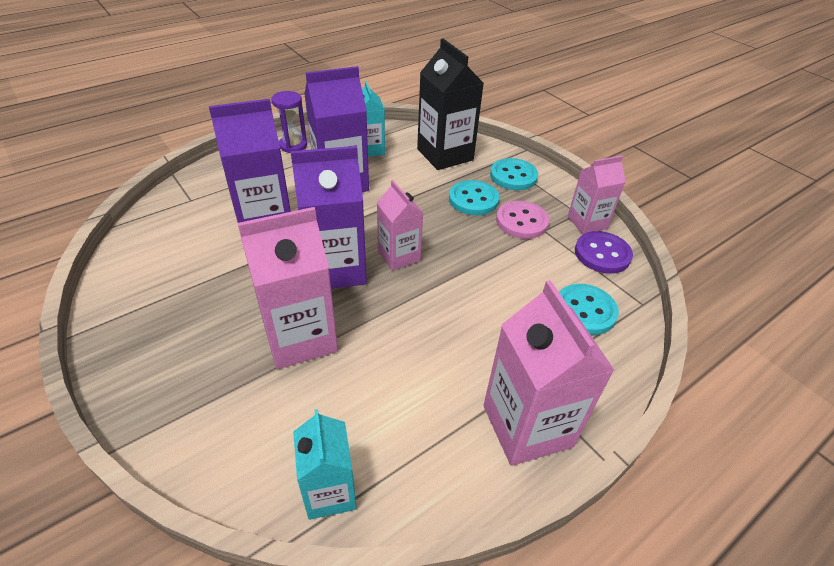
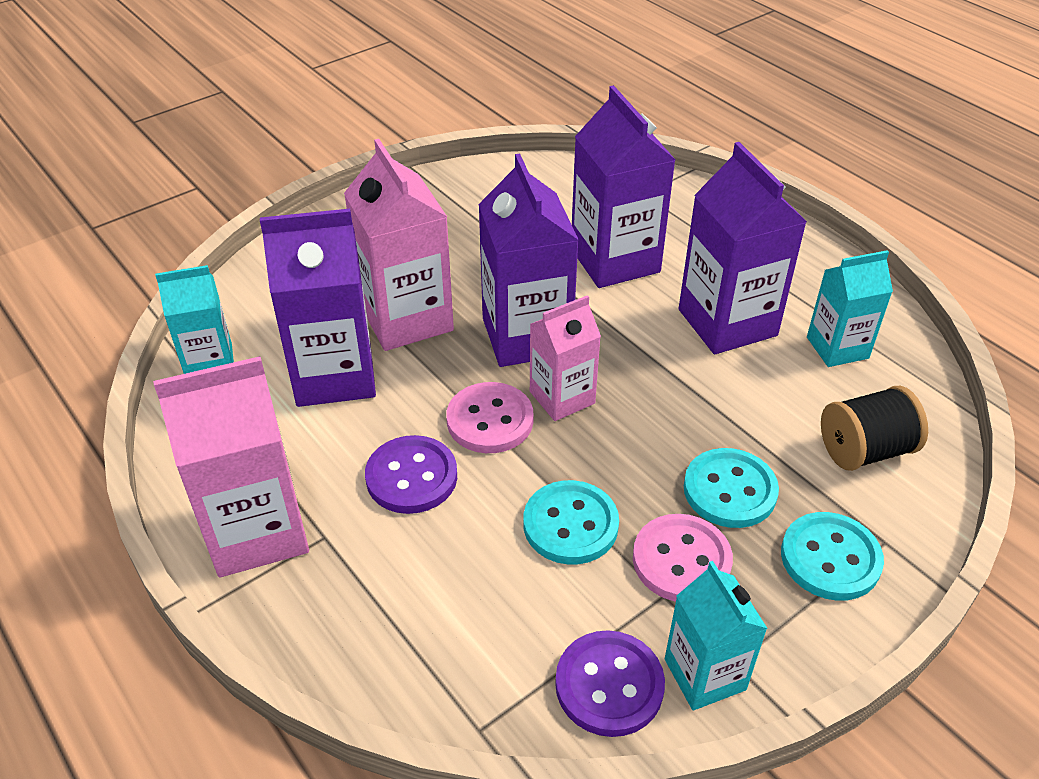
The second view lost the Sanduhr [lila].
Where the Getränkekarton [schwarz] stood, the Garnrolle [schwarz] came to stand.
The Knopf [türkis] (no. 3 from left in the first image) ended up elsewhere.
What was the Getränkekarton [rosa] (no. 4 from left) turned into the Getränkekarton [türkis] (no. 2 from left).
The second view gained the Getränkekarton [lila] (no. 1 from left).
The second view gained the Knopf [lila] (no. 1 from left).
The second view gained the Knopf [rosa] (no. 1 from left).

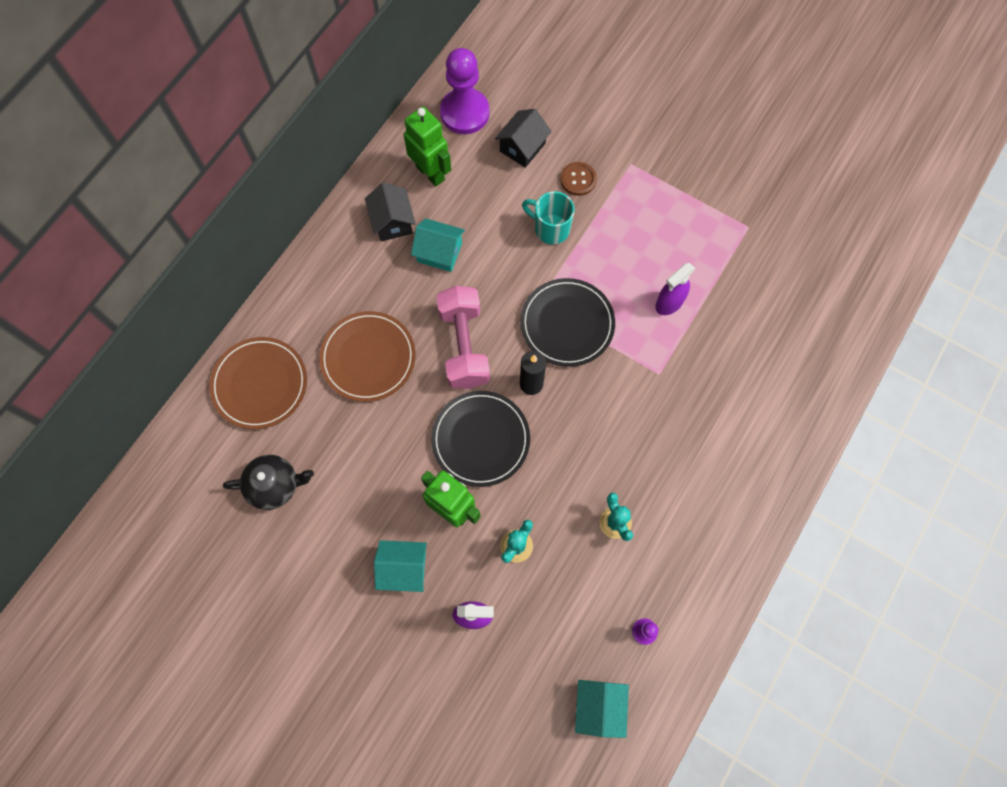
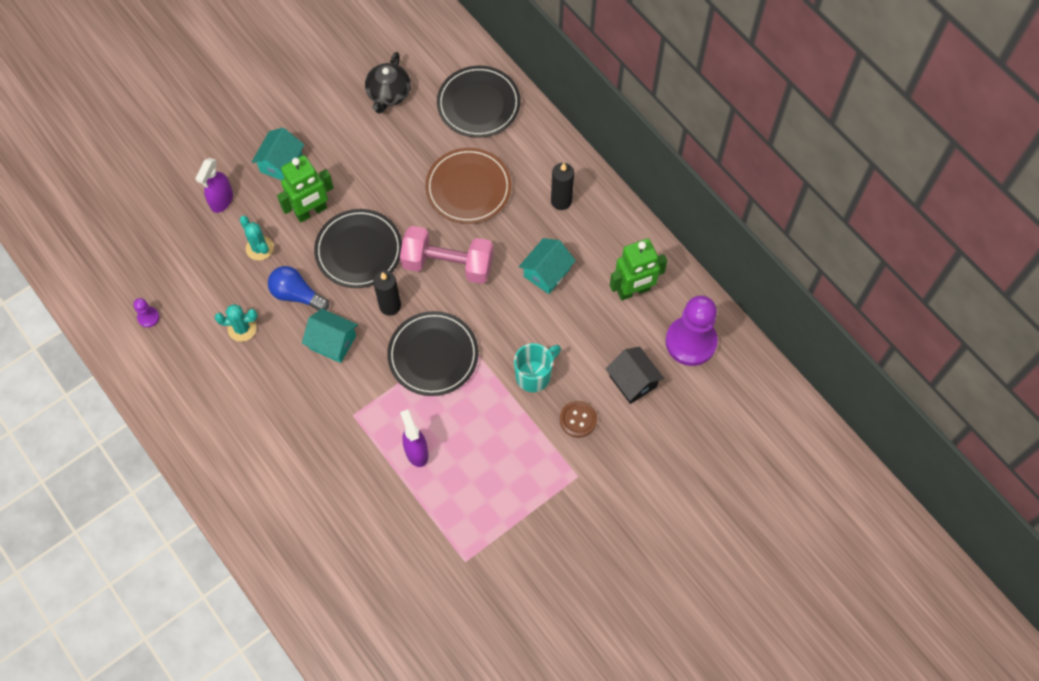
What was the Teller [braun] (no. 1 from left) turned into the Teller [schwarz] (no. 3 from left).
The second view lost the Haus [schwarz] (no. 1 from left).
The Haus [türkis] (no. 3 from left in the first image) ended up elsewhere.
The second view gained the Glühbirne [blau].
The second view gained the Kerze [schwarz] (no. 2 from left).

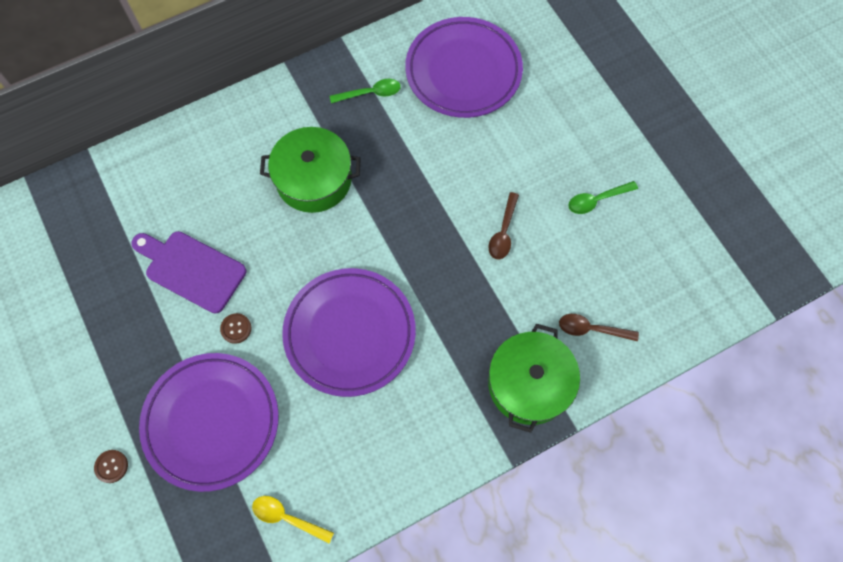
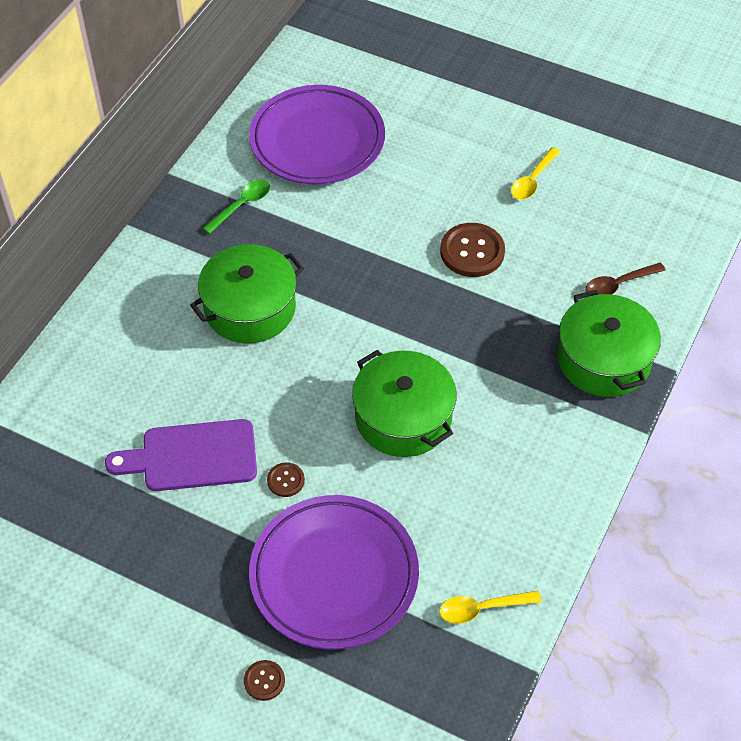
Where the Teller [lila] (no. 2 from left) stood, the Kochtopf [grün] (no. 2 from left) came to stand.
Where the Löffel [braun] (no. 1 from left) stood, the Knopf [braun] (no. 3 from left) came to stand.
What was the Löffel [grün] (no. 2 from left) turned into the Löffel [gelb] (no. 2 from left).

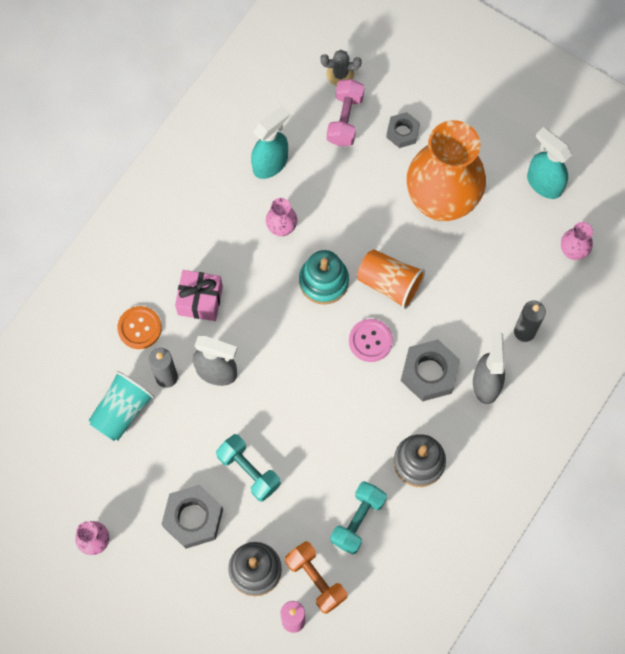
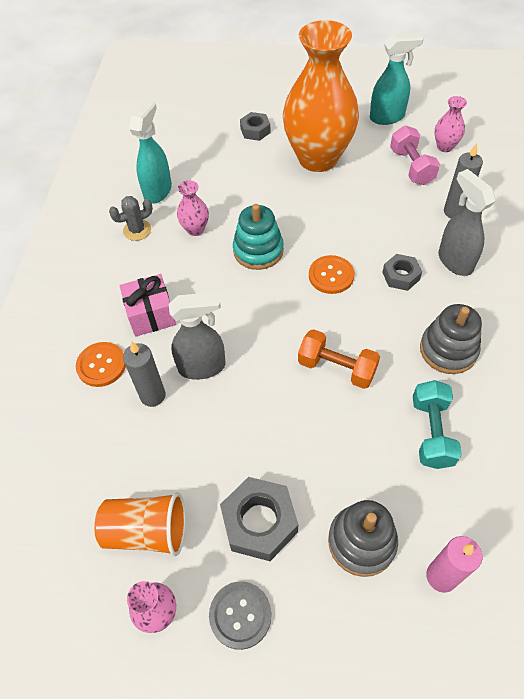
The second view lost the Becher [türkis].
The second view lost the Hantel [türkis] (no. 1 from left).
The Hantel [orange] ended up elsewhere.
The Kaktus [grau] ended up elsewhere.
The Hantel [rosa] ended up elsewhere.
What was the Knopf [rosa] turned into the Knopf [orange] (no. 2 from left).
The Becher [orange] ended up elsewhere.
The size of the Sechskantmutter [grau] (no. 3 from left) changed by a factor of 0.61.
The Sprühflasche [türkis] (no. 2 from left) ended up facing another way, 150 degrees clockwise from before.
The second view gained the Knopf [grau].

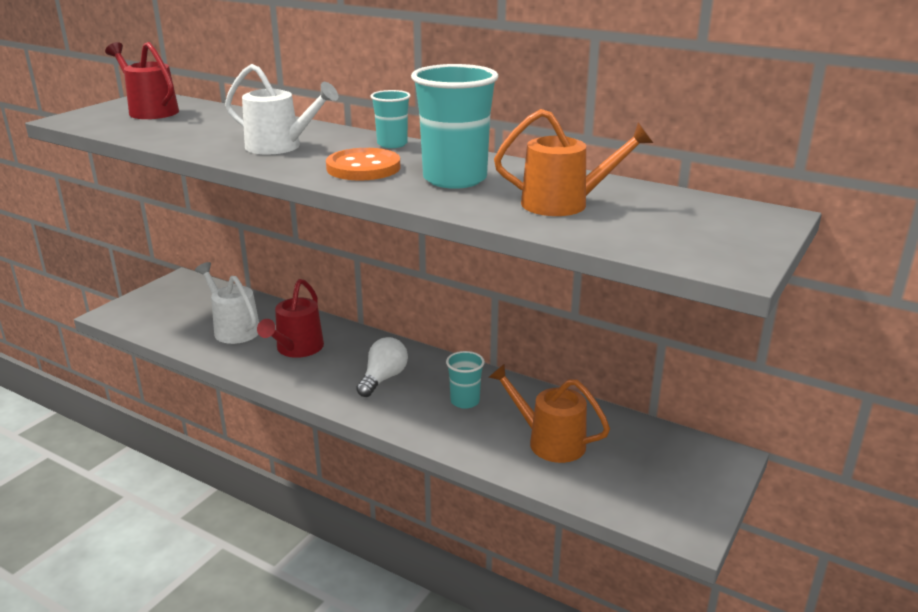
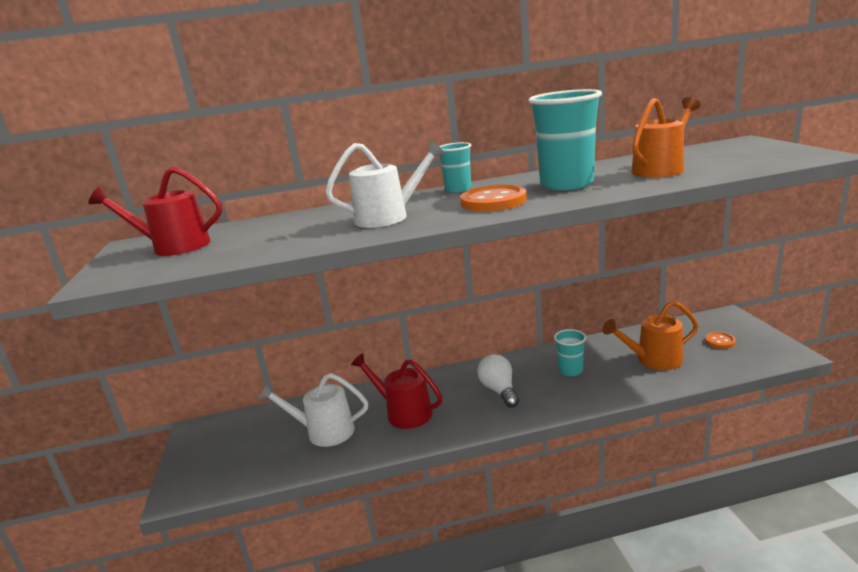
The Gießkanne [rot] (no. 2 from left) ended up facing another way, 150 degrees clockwise from before.
The second view gained the Knopf [orange] (no. 2 from left).

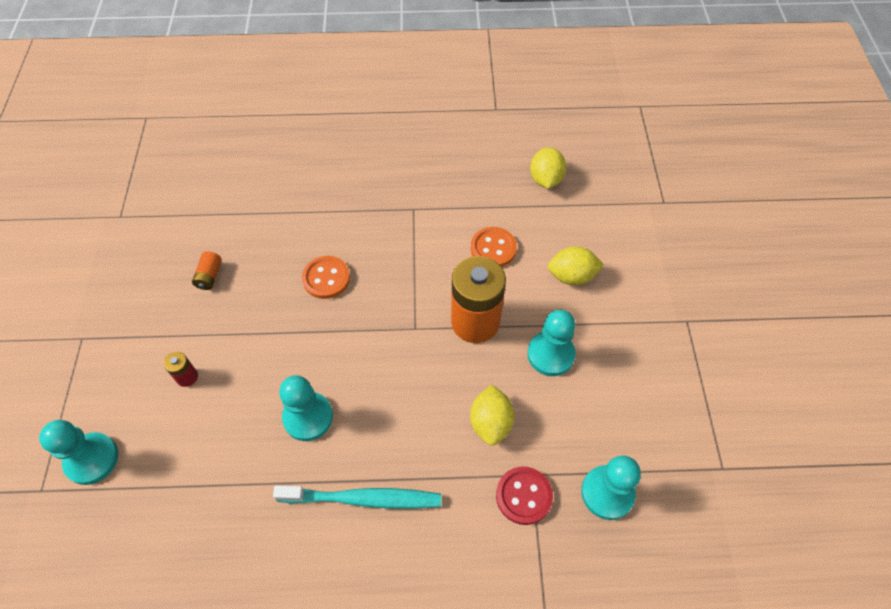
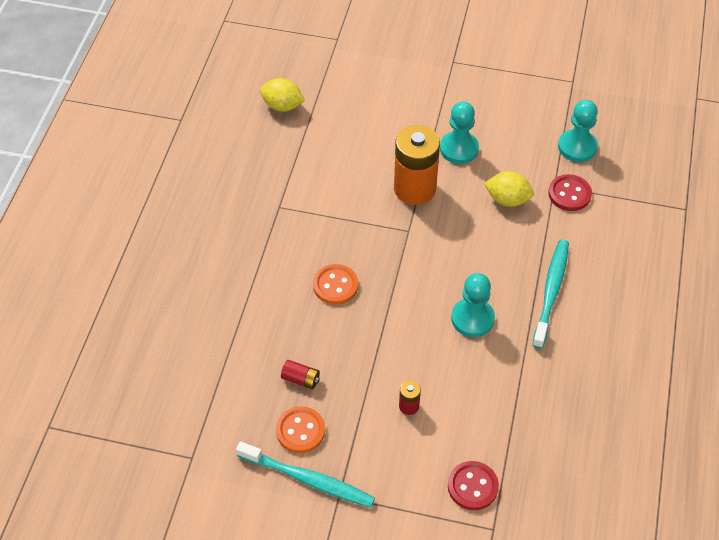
Where the Bauer [türkis] (no. 1 from left) stood, the Knopf [rot] (no. 1 from left) came to stand.
What was the Batterie [orange] (no. 1 from left) turned into the Batterie [rot] (no. 1 from left).
The Knopf [orange] (no. 2 from left in the first image) ended up elsewhere.
The second view lost the Zitrone [gelb] (no. 3 from left).
The second view gained the Zahnbürste [türkis] (no. 1 from left).

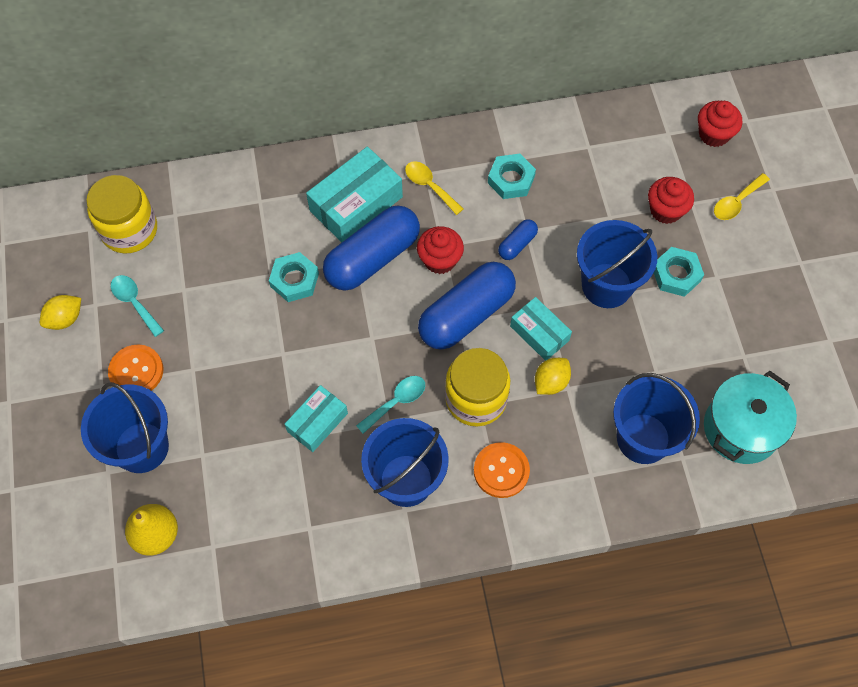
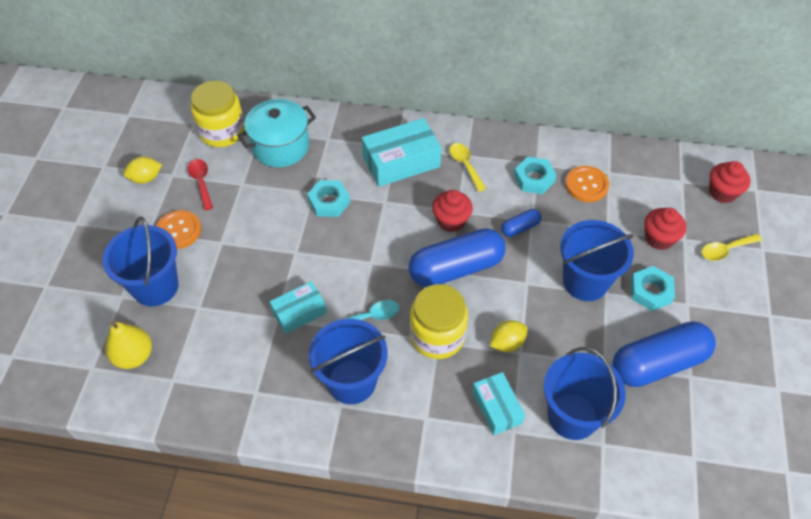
What was the Löffel [türkis] (no. 1 from left) turned into the Löffel [rot].
The Kapsel [blau] (no. 1 from left in the first image) ended up elsewhere.
The Knopf [orange] (no. 2 from left) ended up elsewhere.
The Schachtel [türkis] (no. 3 from left) ended up elsewhere.
The Kochtopf [türkis] ended up elsewhere.

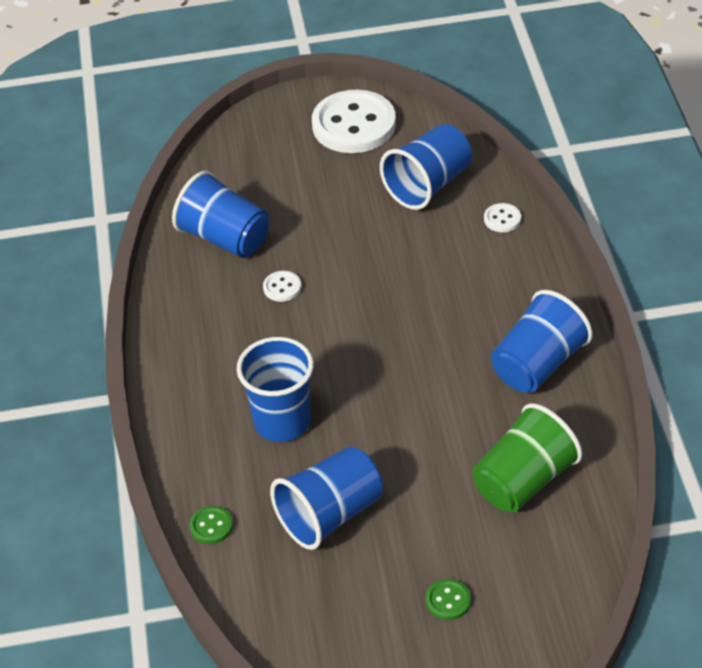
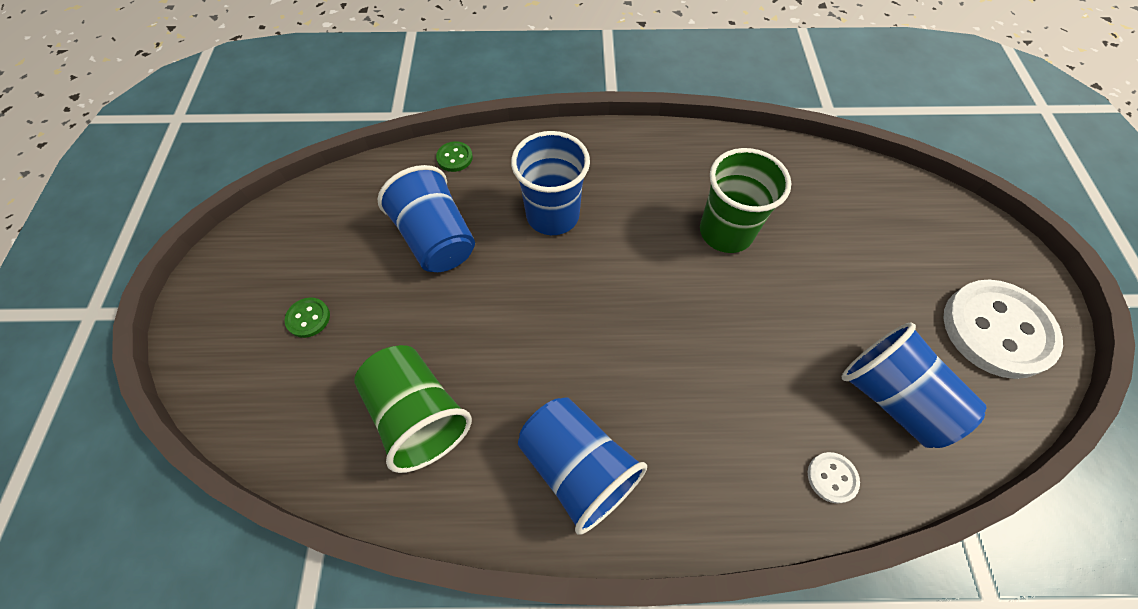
The second view lost the Becher [blau] (no. 1 from left).
Where the Knopf [weiß] (no. 1 from left) stood, the Becher [grün] (no. 2 from left) came to stand.

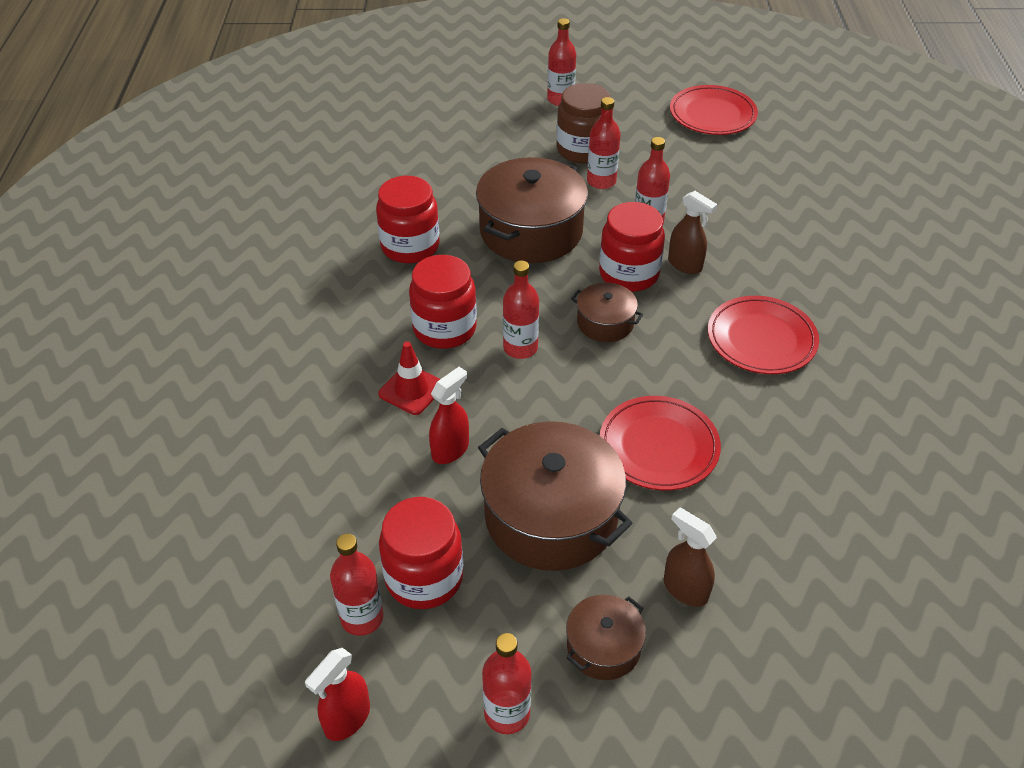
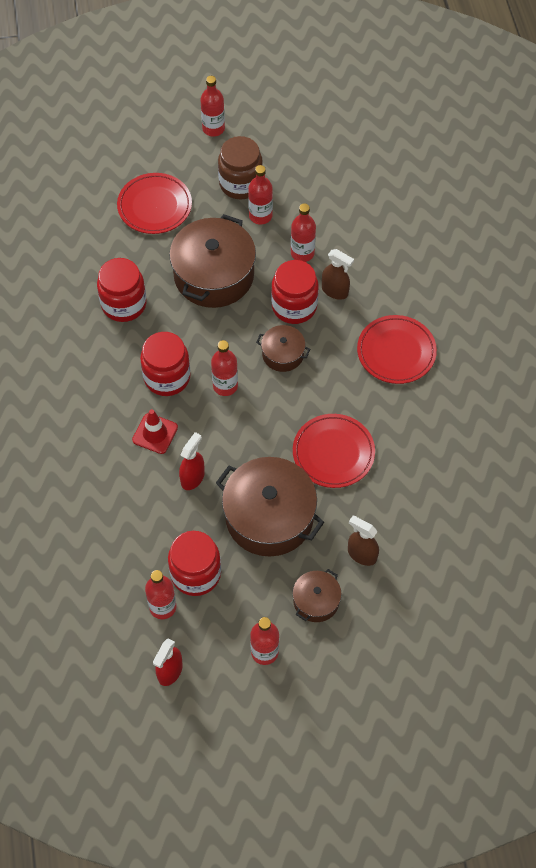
The Teller [rot] (no. 2 from left in the first image) ended up elsewhere.

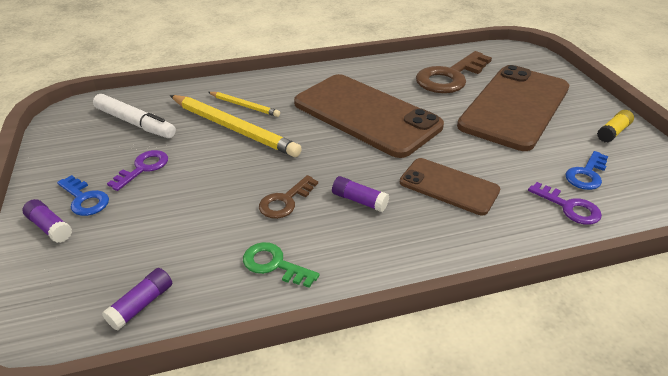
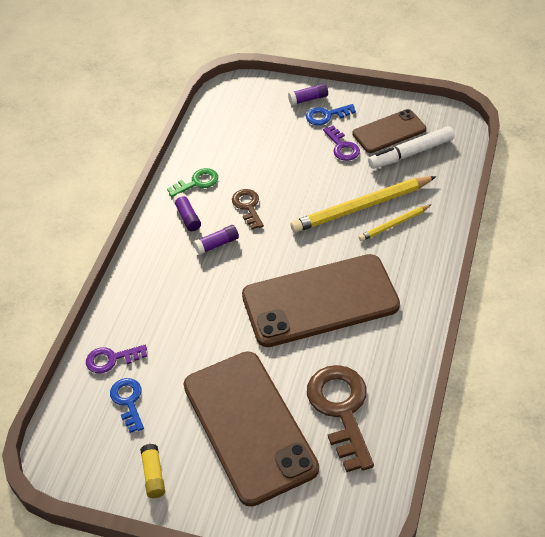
The Klebestift [lila] (no. 2 from left in the first image) ended up elsewhere.
The Handy [braun] (no. 2 from left in the first image) ended up elsewhere.

